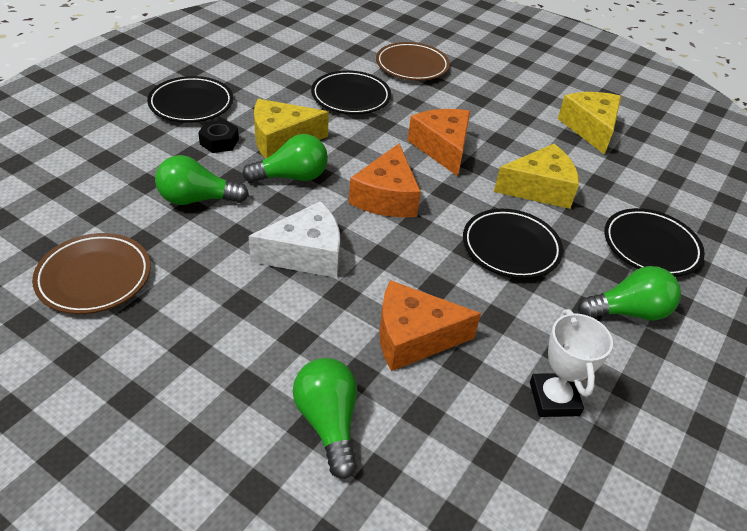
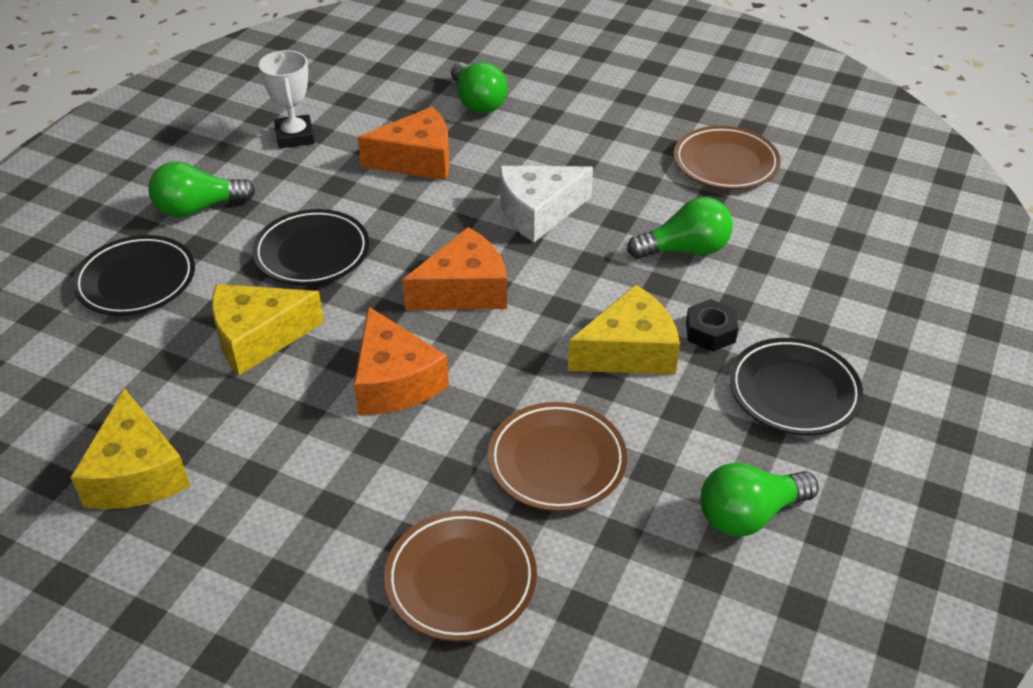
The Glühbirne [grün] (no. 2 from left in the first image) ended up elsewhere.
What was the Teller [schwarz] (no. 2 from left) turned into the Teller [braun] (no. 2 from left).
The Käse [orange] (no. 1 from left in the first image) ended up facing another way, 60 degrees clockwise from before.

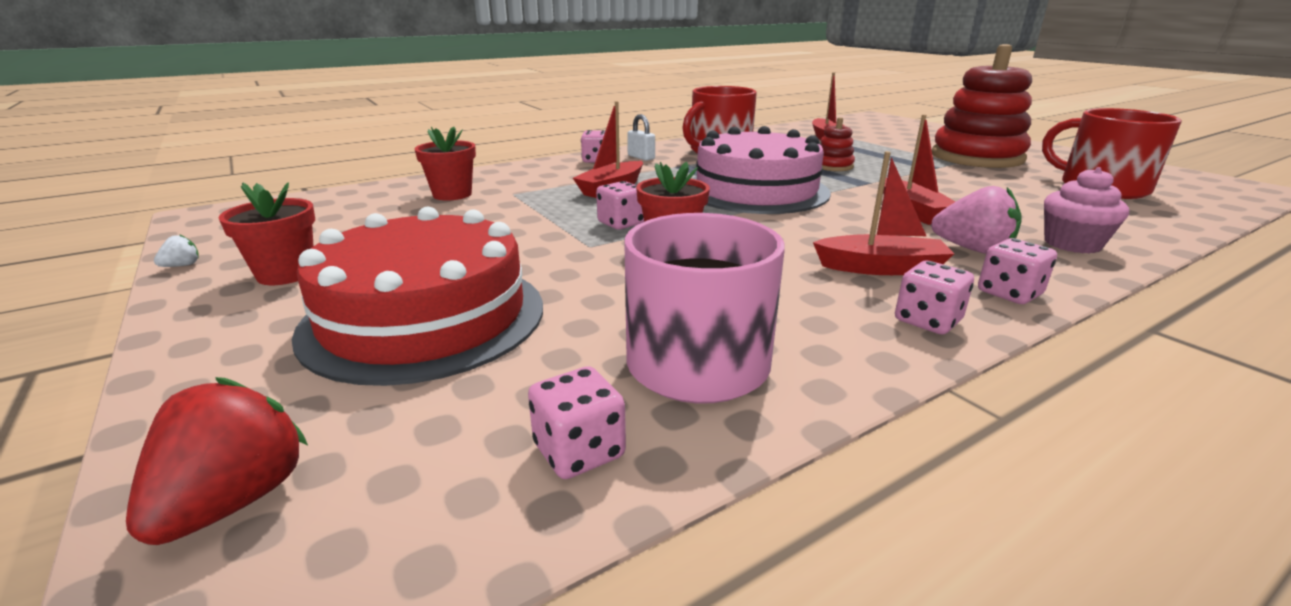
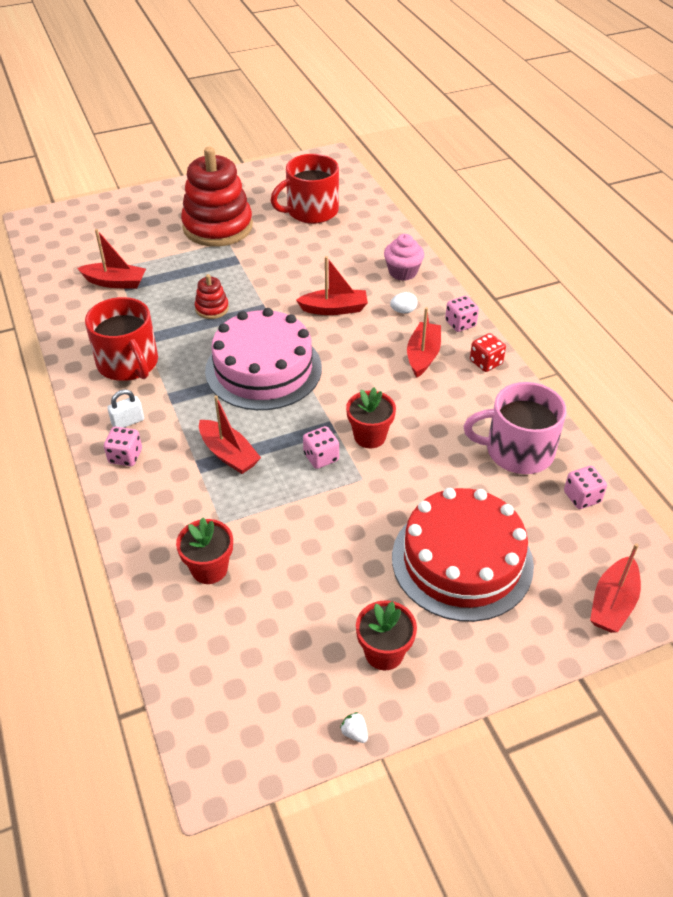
Where the Erdbeere [rot] stood, the Boot [rot] (no. 5 from left) came to stand.
What was the Spielwürfel [rosa] (no. 4 from left) turned into the Spielwürfel [rot].
Where the Erdbeere [rosa] stood, the Ei [weiß] came to stand.

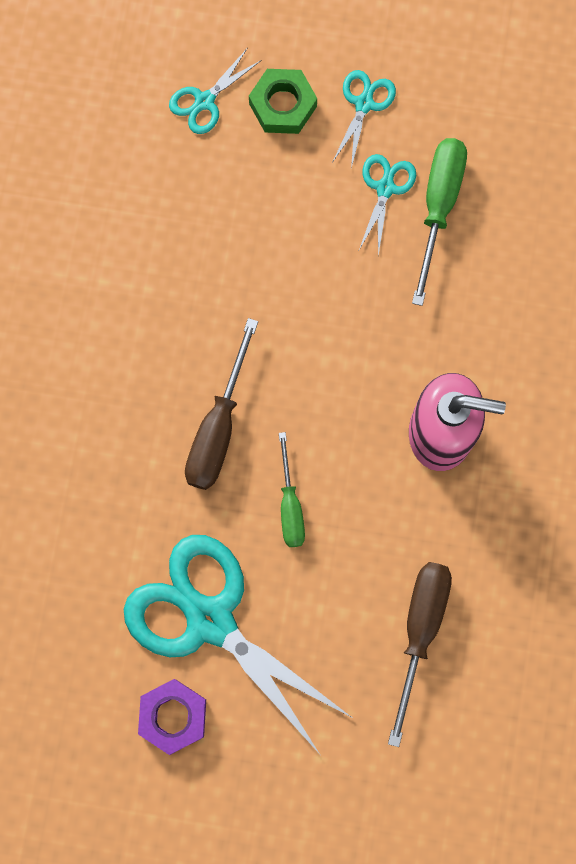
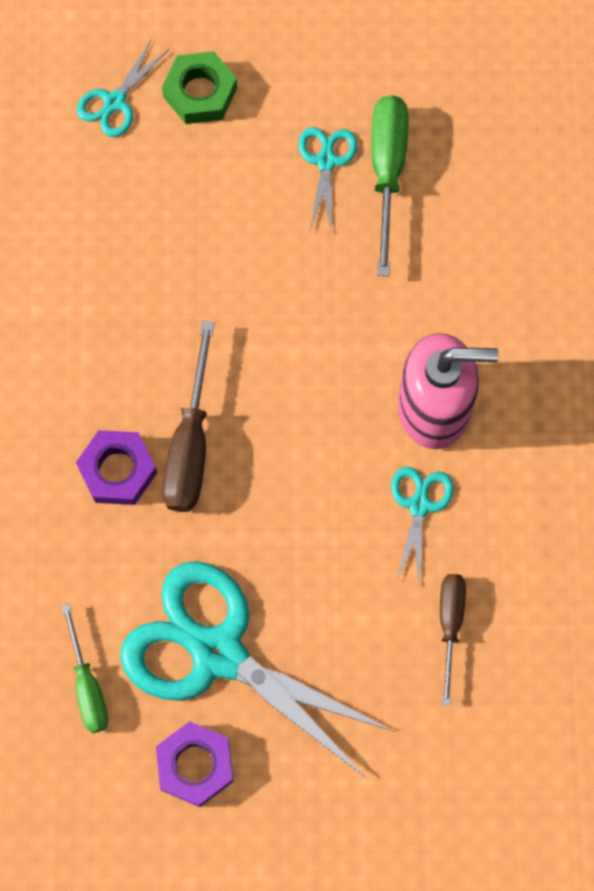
The Schraubenzieher [grün] (no. 1 from left) ended up elsewhere.
The Schere [türkis] (no. 3 from left in the first image) ended up elsewhere.
The size of the Schraubenzieher [braun] (no. 2 from left) changed by a factor of 0.64.
The second view gained the Sechskantmutter [lila] (no. 1 from left).

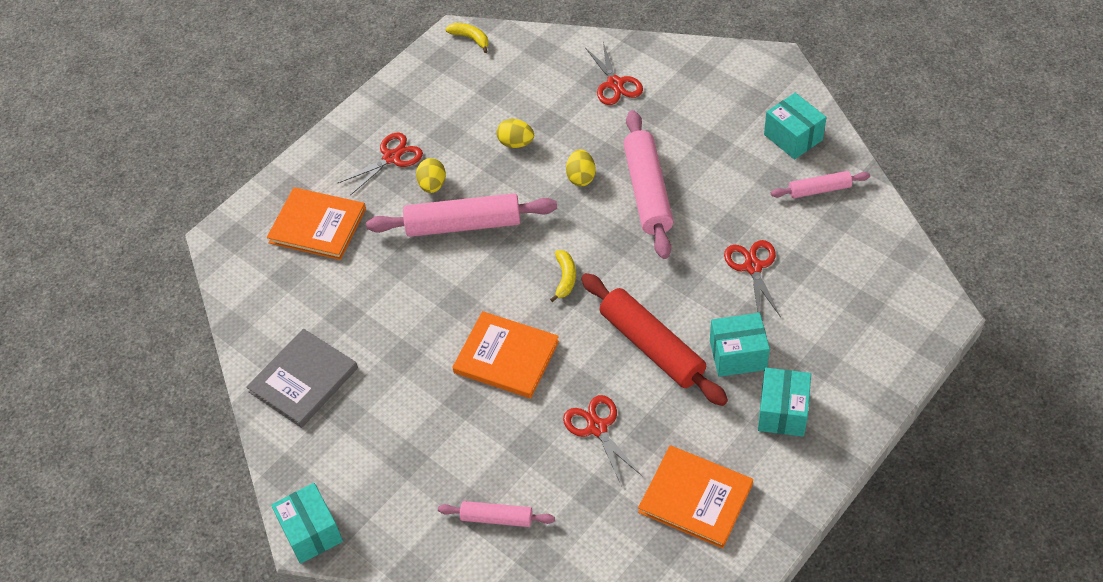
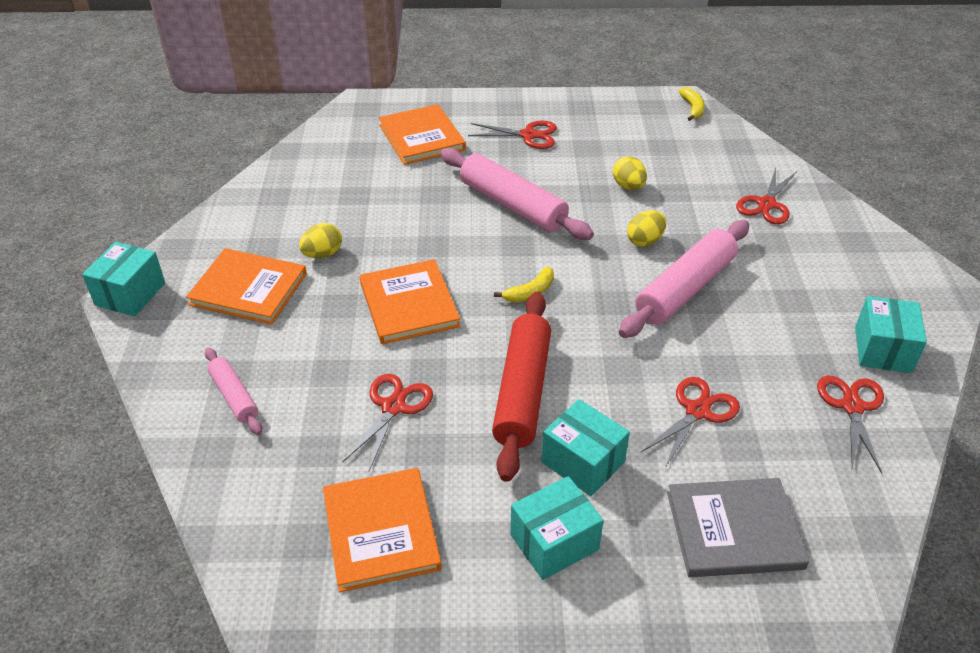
The Buch [grau] ended up elsewhere.
The Ei [gelb] (no. 1 from left) ended up elsewhere.
Where the Nudelholz [rosa] (no. 4 from left) stood, the Schere [rot] (no. 5 from left) came to stand.
The second view gained the Buch [orange] (no. 1 from left).

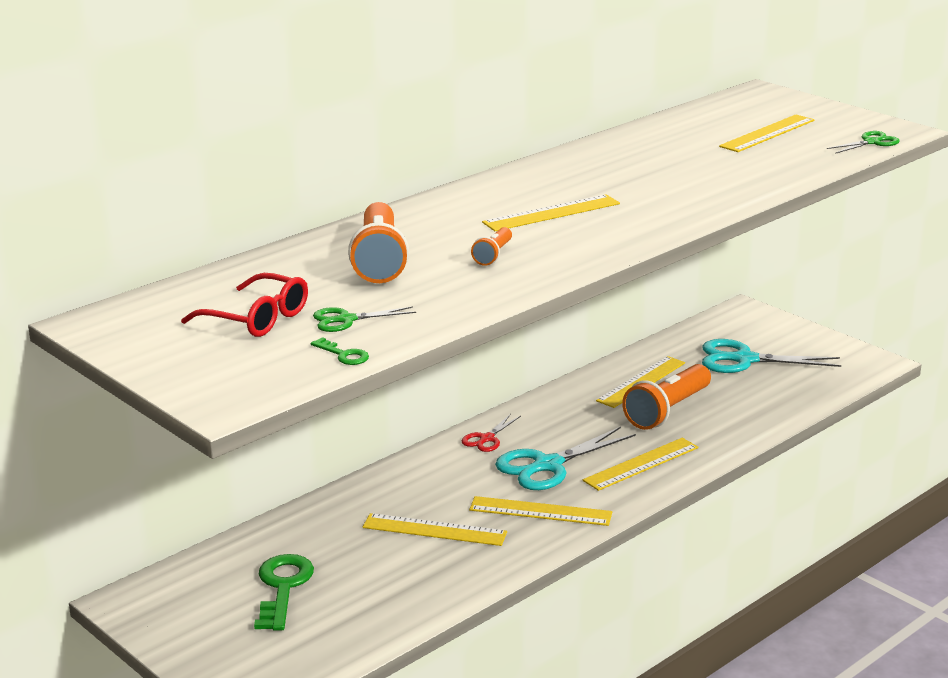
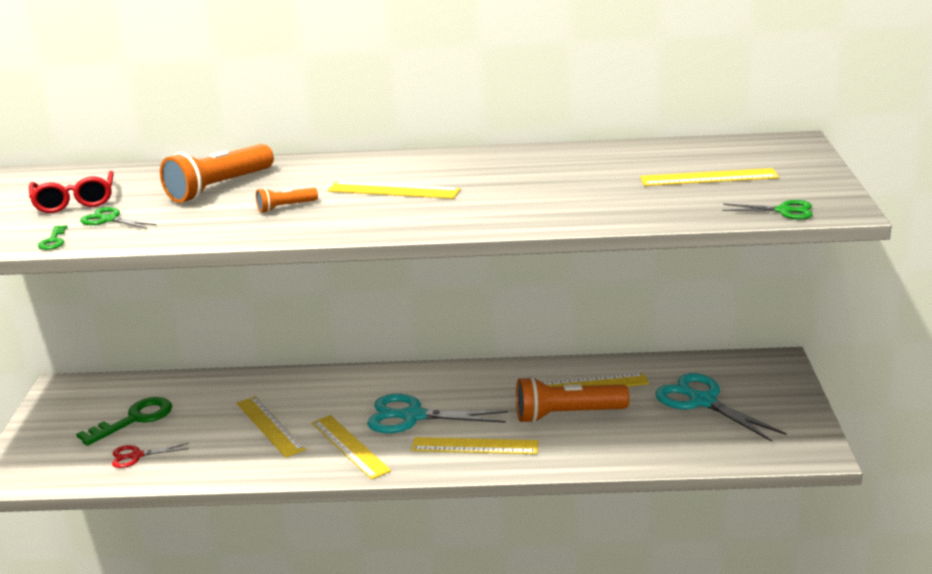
The Schere [rot] ended up elsewhere.

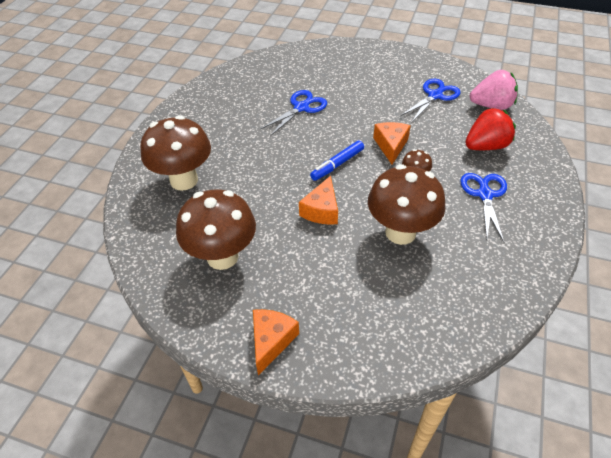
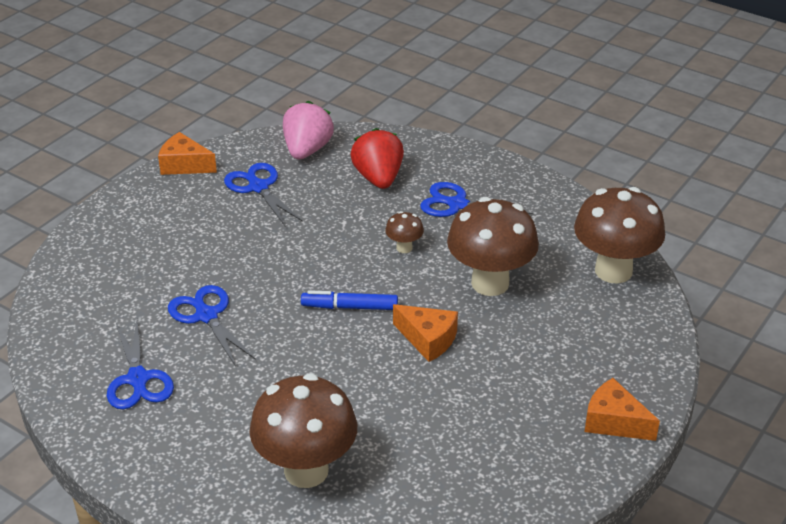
The Pilz [braun] (no. 2 from left in the first image) ended up elsewhere.
The Filzstift [blau] ended up facing another way, 120 degrees clockwise from before.
The Käse [orange] (no. 3 from left in the first image) ended up elsewhere.
The second view gained the Schere [blau] (no. 1 from left).

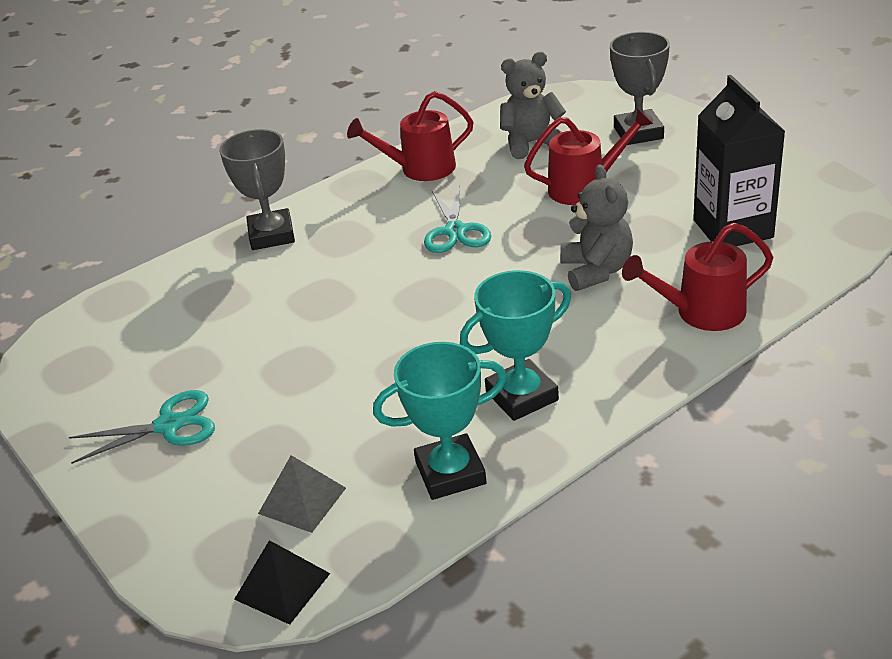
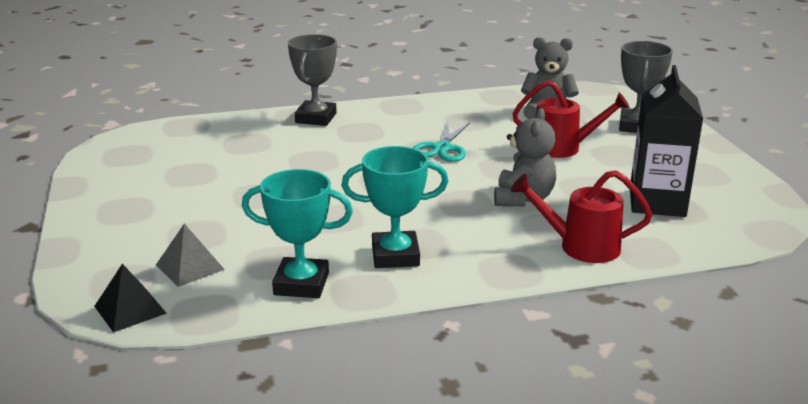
The second view lost the Schere [türkis] (no. 1 from left).
The second view lost the Gießkanne [rot] (no. 1 from left).

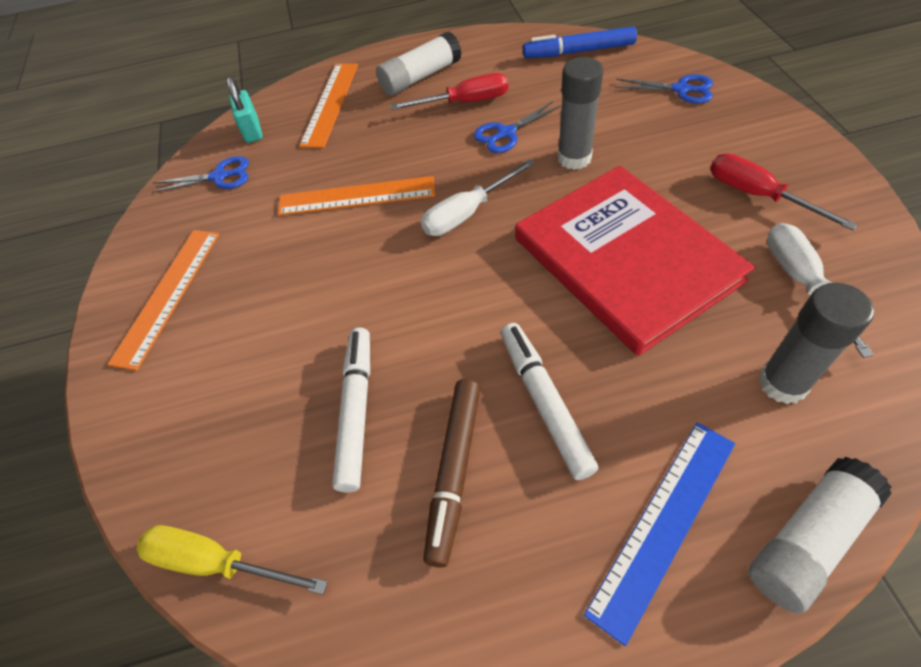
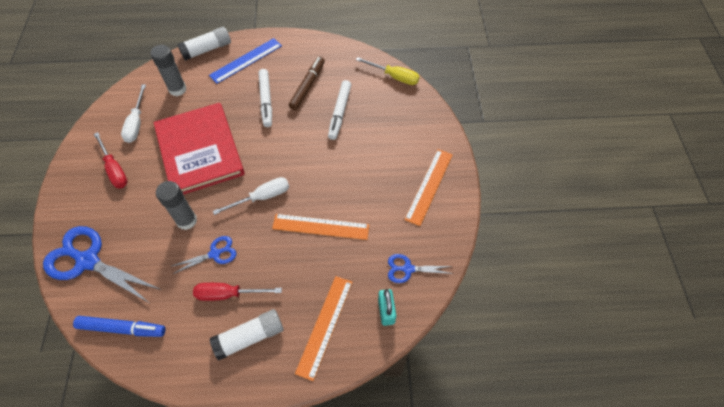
The size of the Schere [blau] (no. 3 from left in the first image) changed by a factor of 1.91.

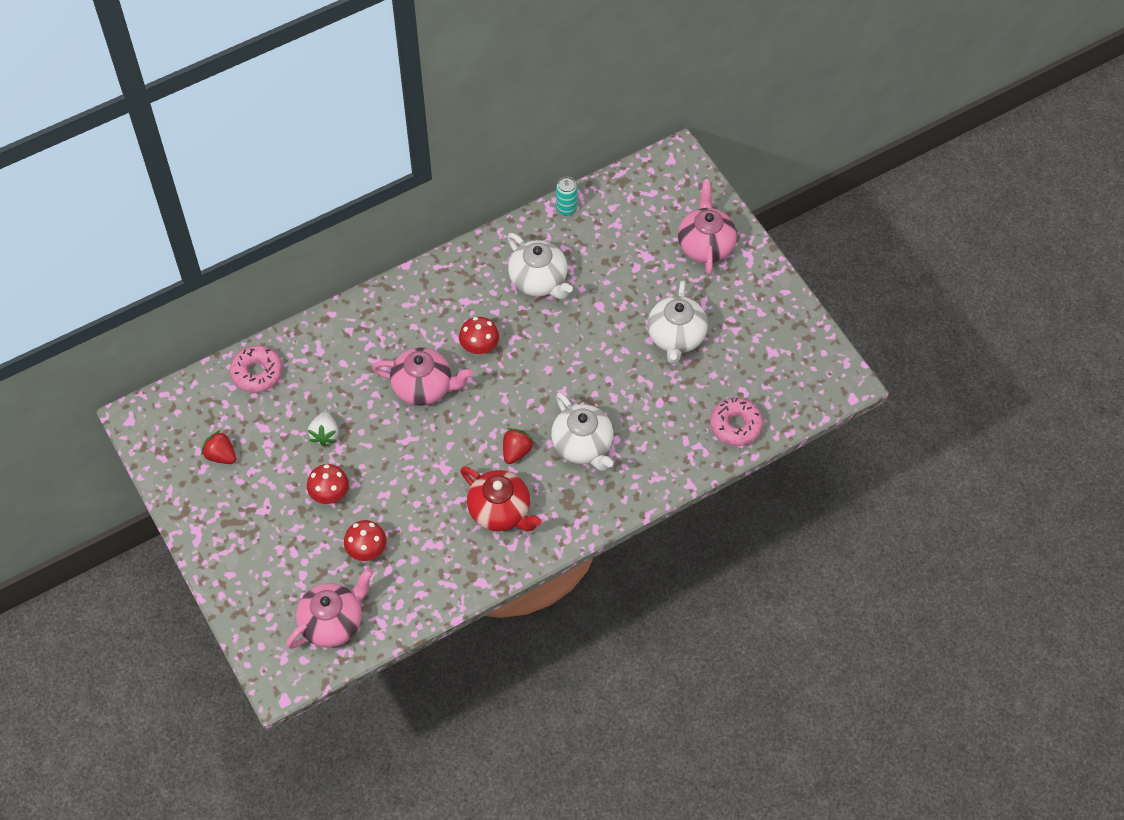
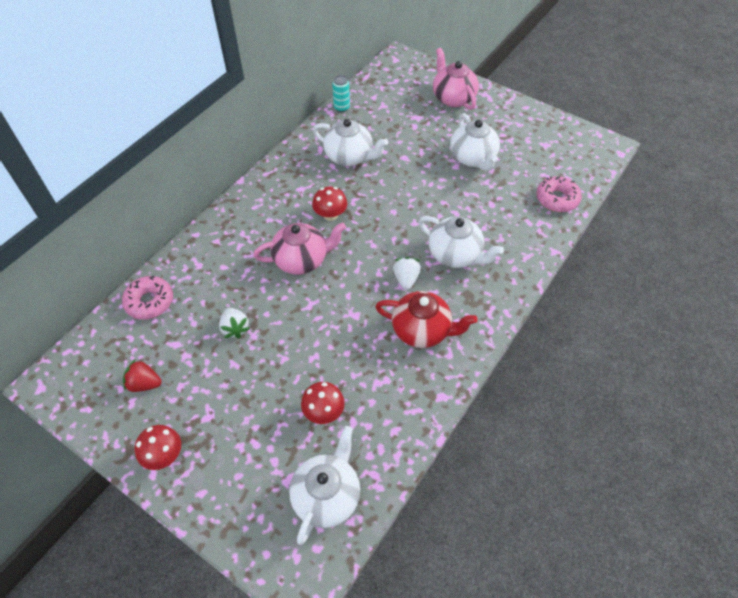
What was the Teekanne [rosa] (no. 1 from left) turned into the Teekanne [weiß] (no. 1 from left).
The Pilz [rot] (no. 1 from left) ended up elsewhere.
What was the Erdbeere [rot] (no. 2 from left) turned into the Erdbeere [weiß] (no. 2 from left).

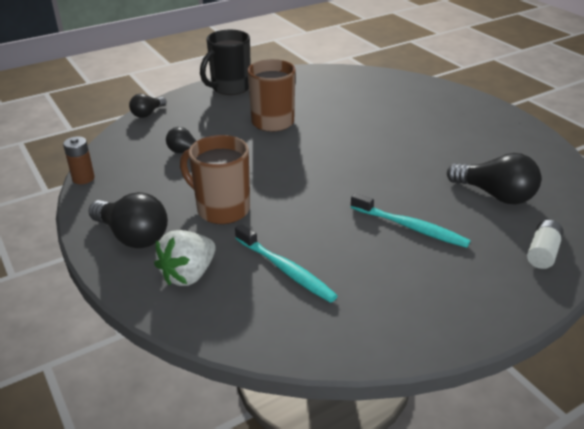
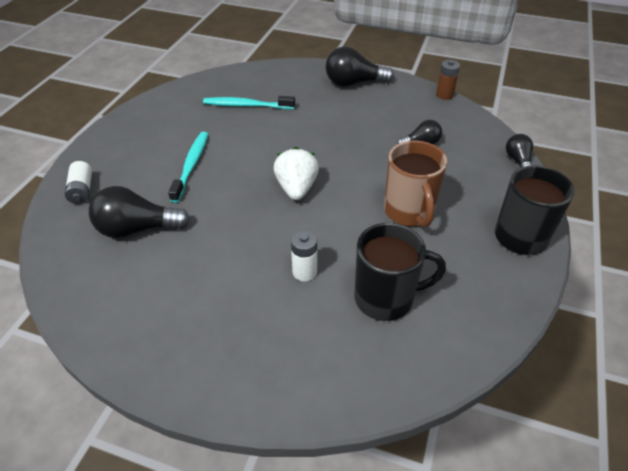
The Erdbeere [weiß] ended up elsewhere.
The second view lost the Tasse [braun] (no. 1 from left).
The Zahnbürste [türkis] (no. 2 from left in the first image) ended up facing another way, 105 degrees clockwise from before.
The second view gained the Batterie [weiß] (no. 2 from left).
The second view gained the Tasse [schwarz] (no. 1 from left).

